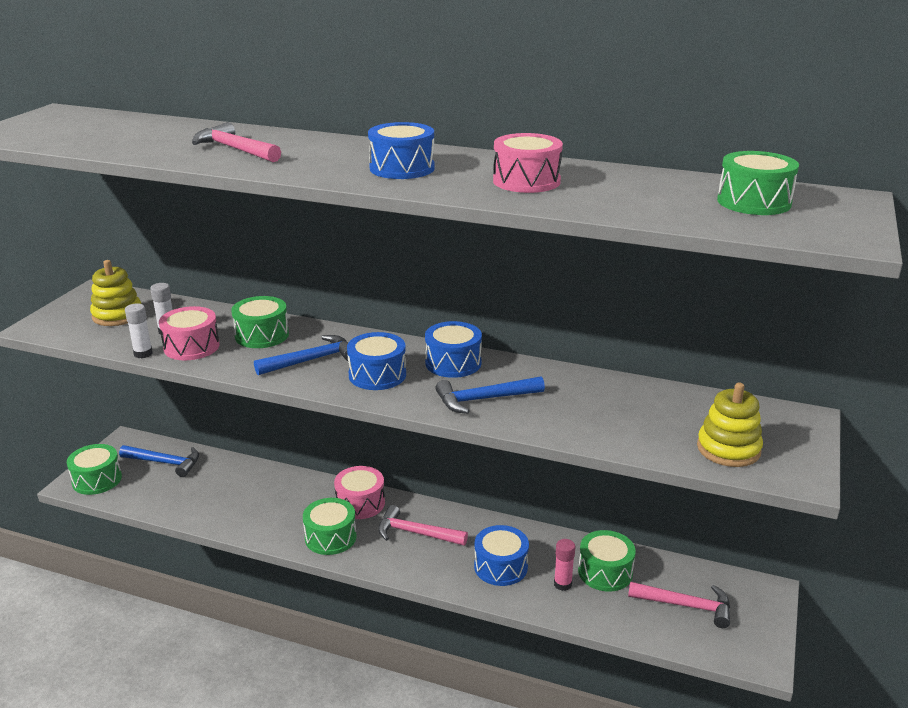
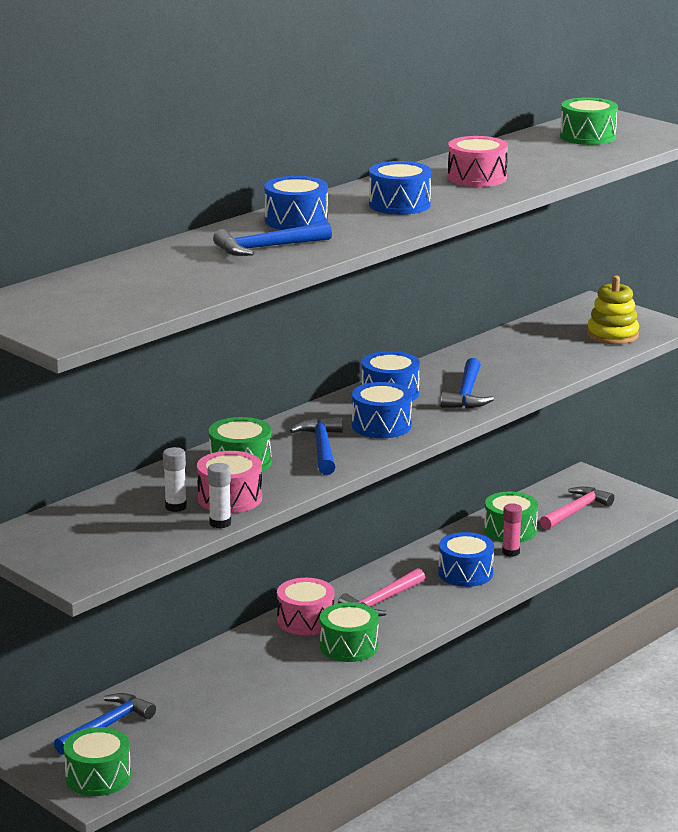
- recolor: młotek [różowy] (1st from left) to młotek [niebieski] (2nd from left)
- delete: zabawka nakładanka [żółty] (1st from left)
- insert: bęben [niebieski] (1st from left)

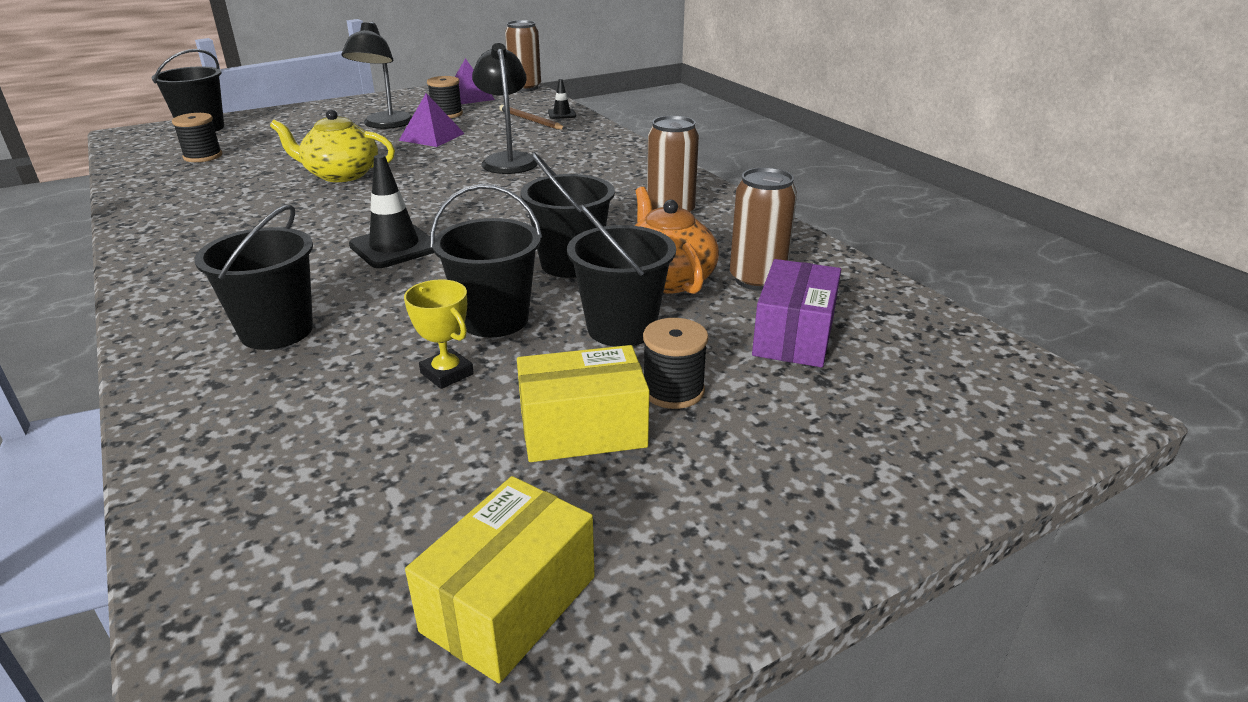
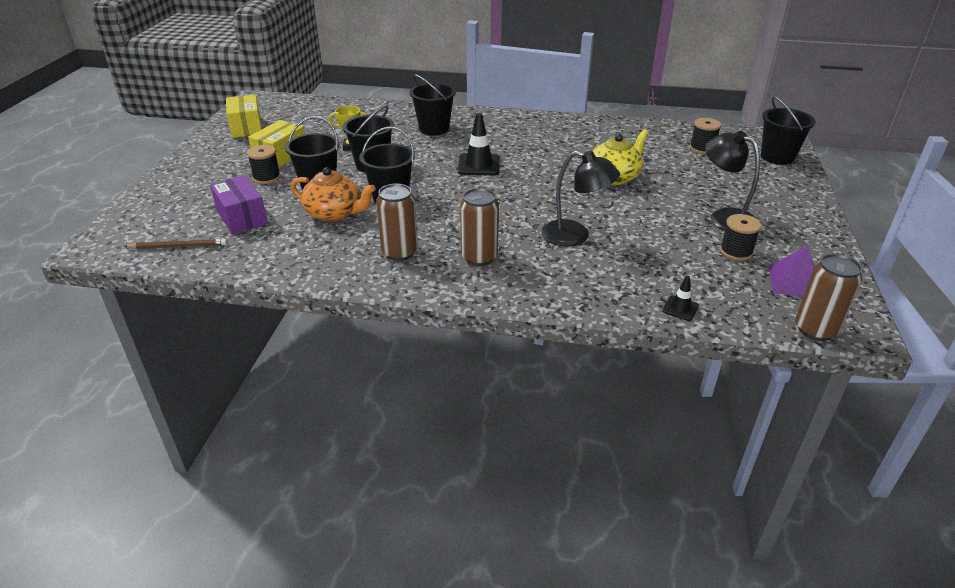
- delete: piramida [fioletowy] (1st from left)
- move: ołówek [brązowy]
- move: puszka [brązowy] (3rd from left in the first image) to puszka [brązowy] (2nd from left)

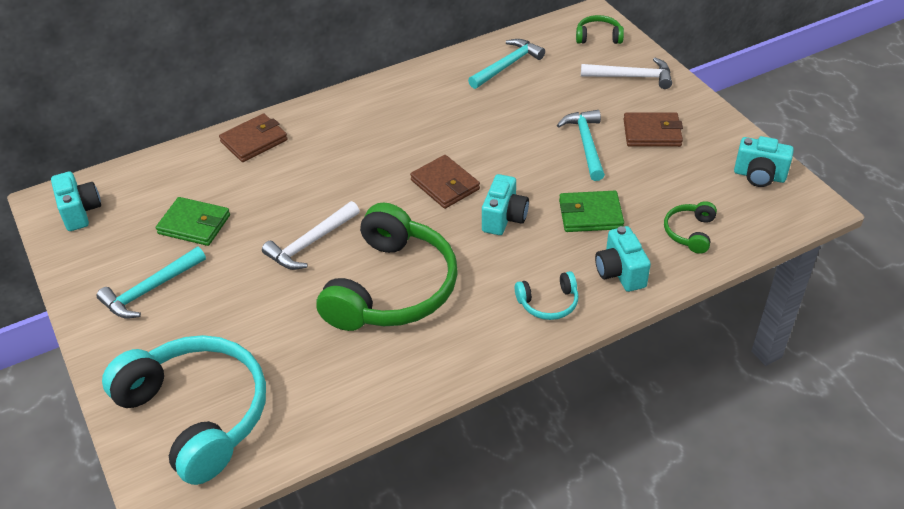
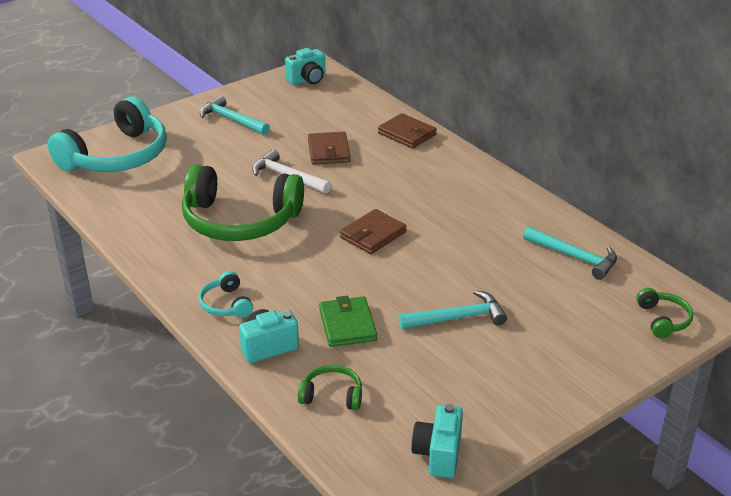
- delete: młotek [biały] (2nd from left)
- move: portfel [brązowy] (3rd from left in the first image) to portfel [brązowy] (1st from left)
- delete: aparat fotograficzny [turkusowy] (2nd from left)
- delete: portfel [zielony] (1st from left)

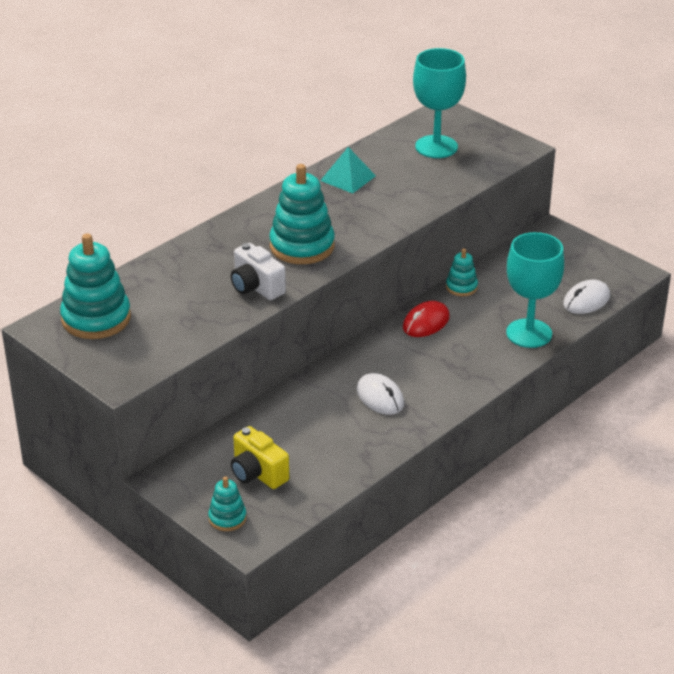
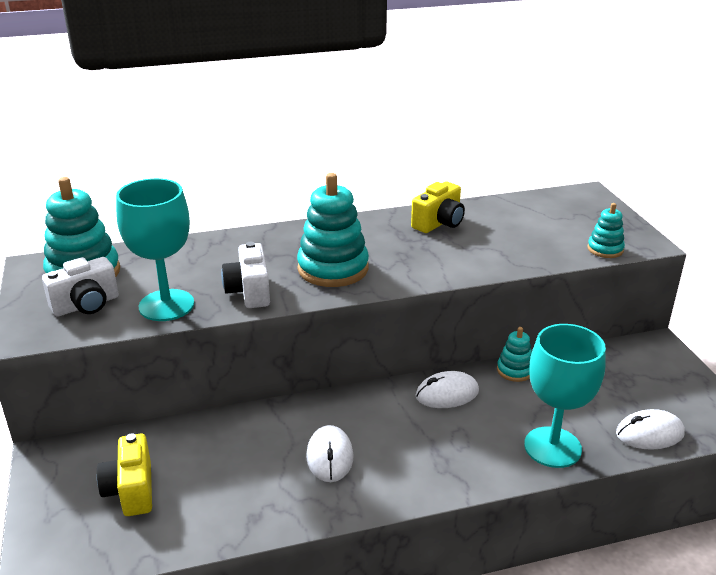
- move: kielich [turkusowy] (1st from left)
- replace: piramida [turkusowy] to aparat fotograficzny [żółty] (2nd from left)
- recolor: myszka [czerwony] to myszka [biały] (2nd from left)
- move: zabawka nakładanka [turkusowy] (2nd from left in the first image) to zabawka nakładanka [turkusowy] (4th from left)
- insert: aparat fotograficzny [biały] (1st from left)

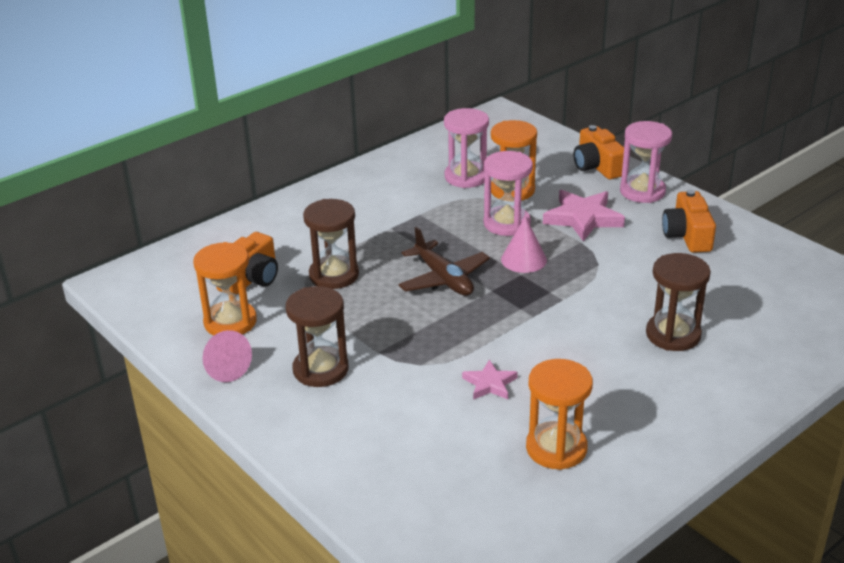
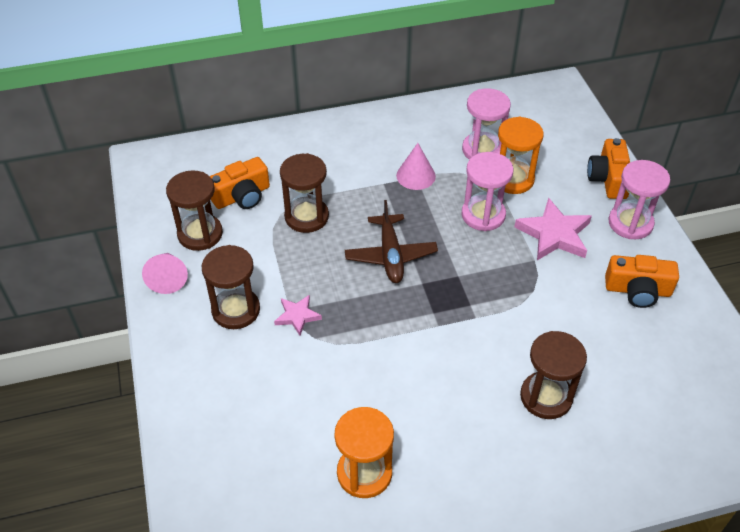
- rotate: aparat fotograficzny [pomarańczowy] (3rd from left) 105 degrees counterclockwise
- move: stożek [różowy] (2nd from left)
- recolor: klepsydra [pomarańczowy] (1st from left) to klepsydra [brązowy] (1st from left)
- move: gwiazda [różowy] (1st from left)

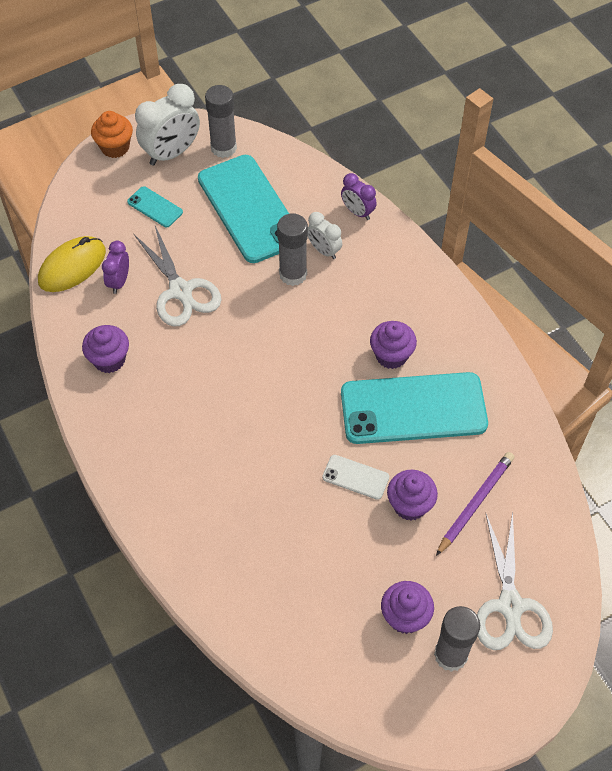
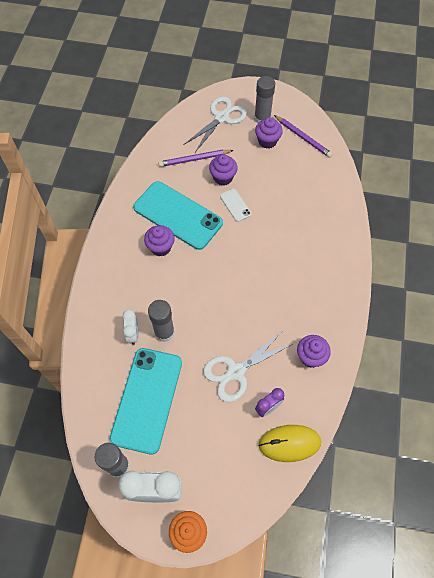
- delete: budzik [fioletowy] (2nd from left)
- delete: telefon [turkusowy] (1st from left)
- rotate: nożyczki [biały] (1st from left in the first image) 135 degrees counterclockwise
- insert: ołówek [fioletowy] (2nd from left)

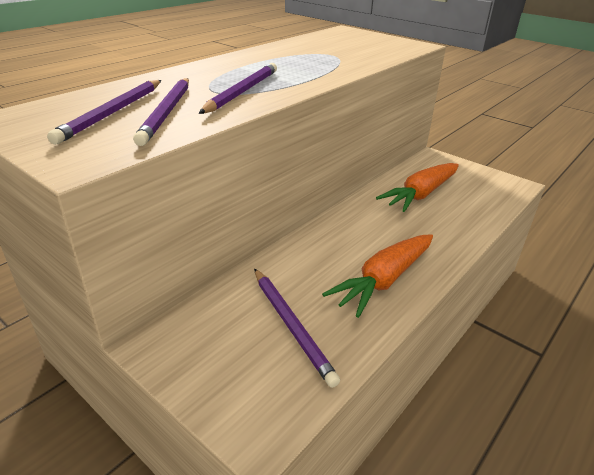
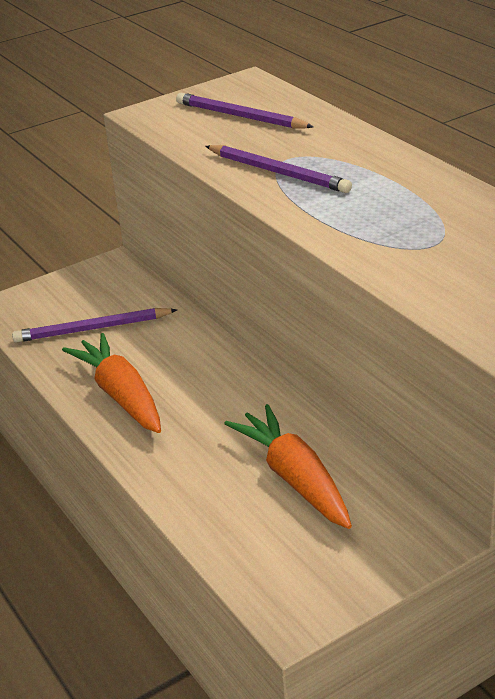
- delete: ołówek [fioletowy] (2nd from left)

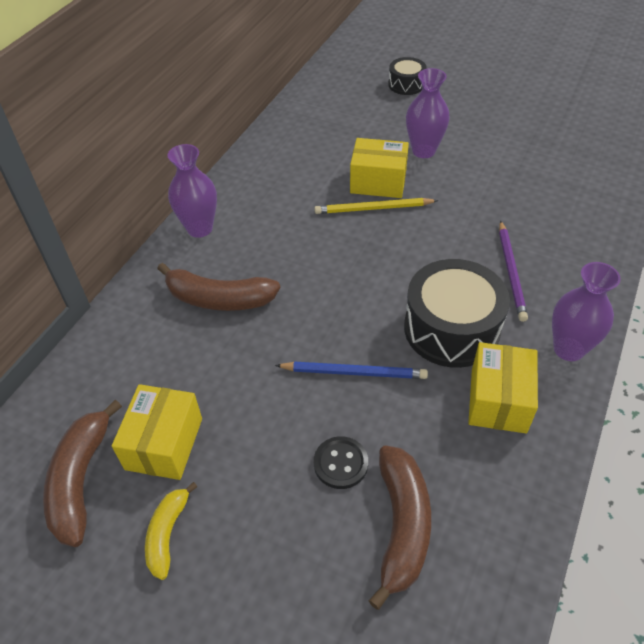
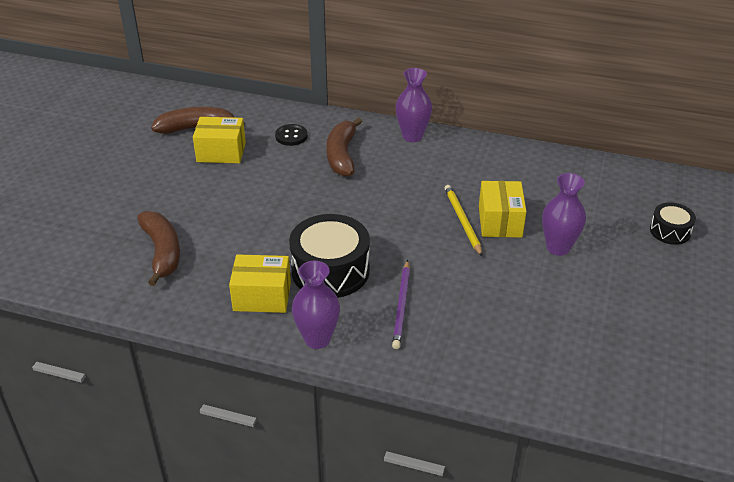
- rotate: ołówek [fioletowy] 75 degrees counterclockwise
- delete: ołówek [niebieski]
- move: guzik [czarny]
- rotate: banan [brązowy] (3rd from left in the first image) 105 degrees counterclockwise
- delete: banan [żółty]

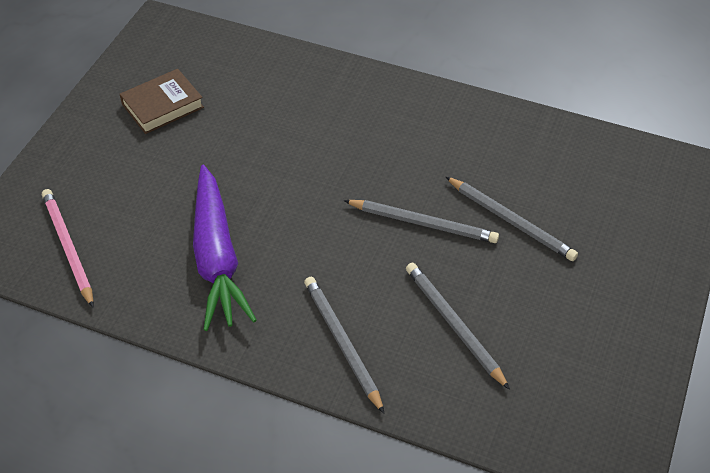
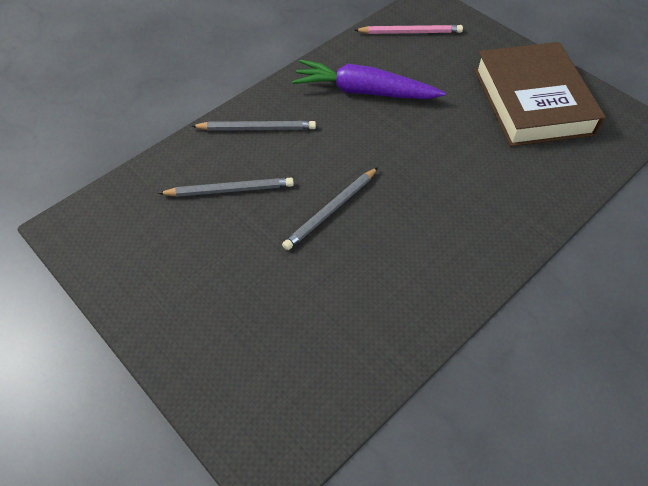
- resize: książka [brązowy] x2.05
- delete: ołówek [szary] (4th from left)

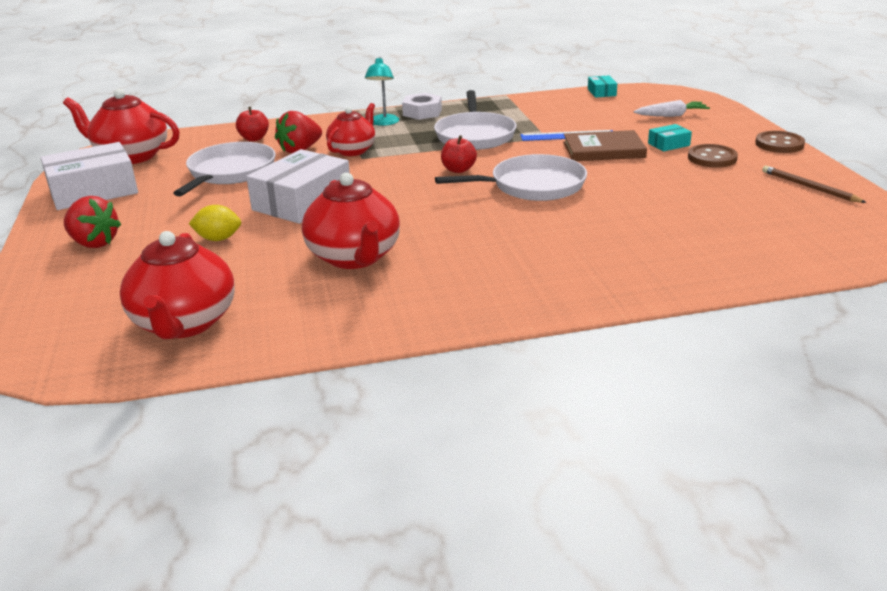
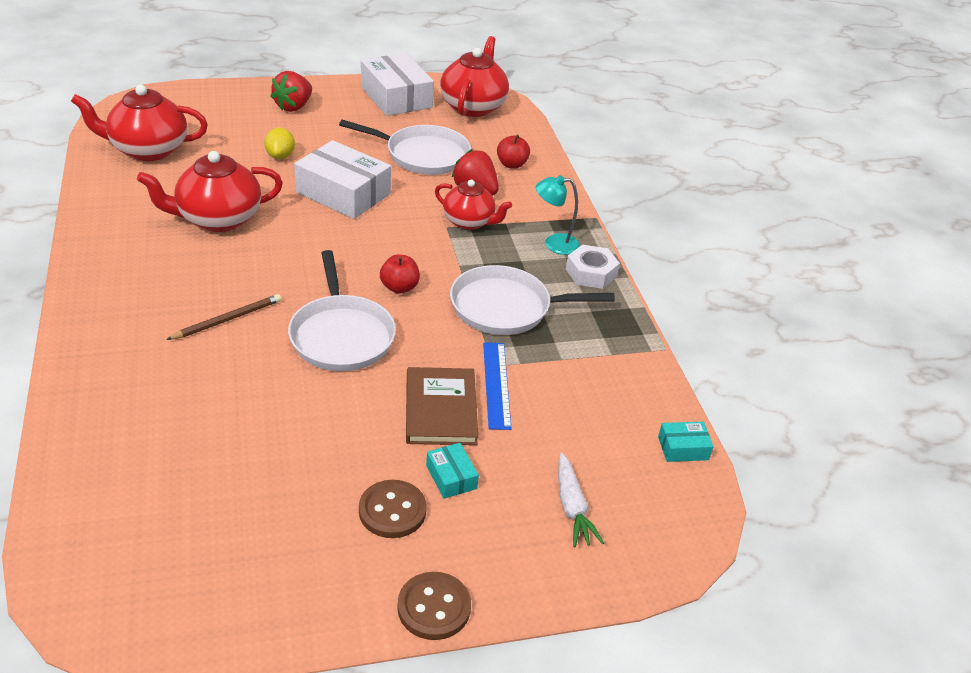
- move: ołówek [brązowy]

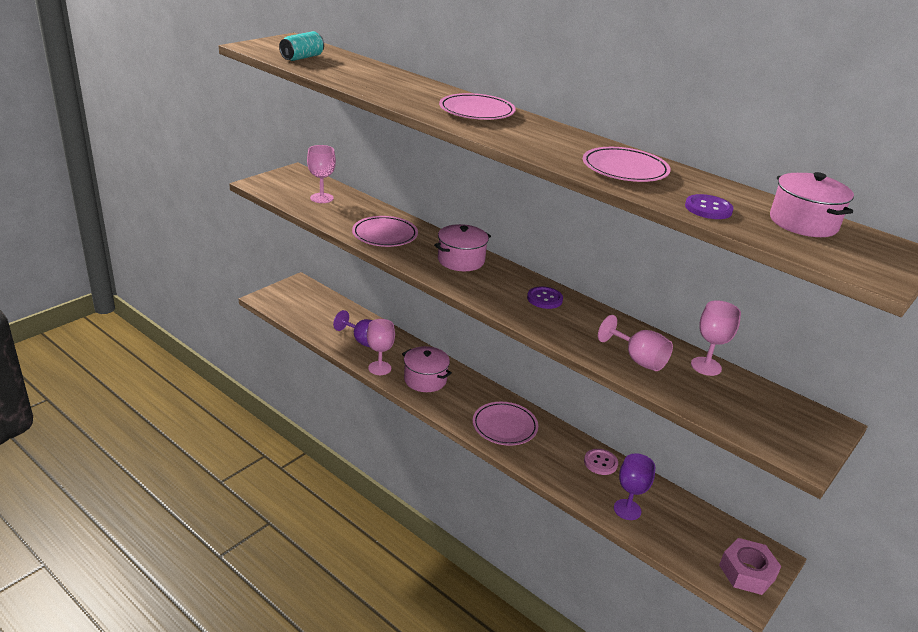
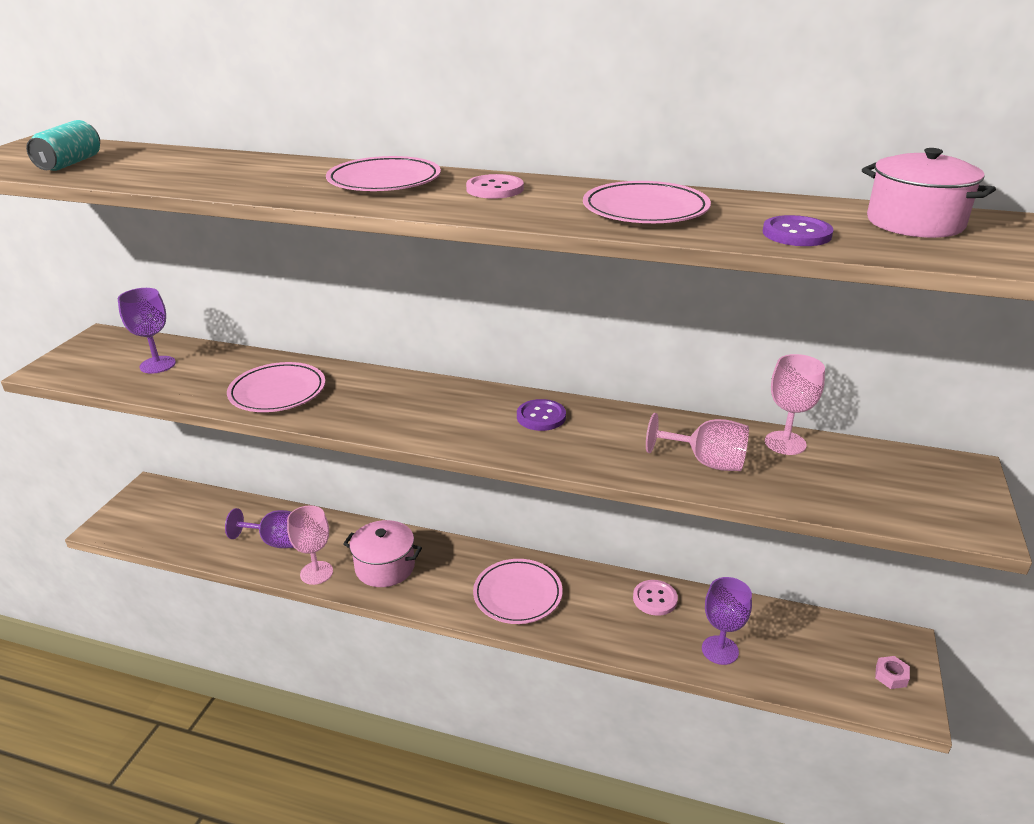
- recolor: kielich [różowy] (1st from left) to kielich [fioletowy] (1st from left)
- delete: garnek [różowy] (2nd from left)
- resize: nakrętka [różowy] x0.48
- insert: guzik [różowy] (1st from left)

